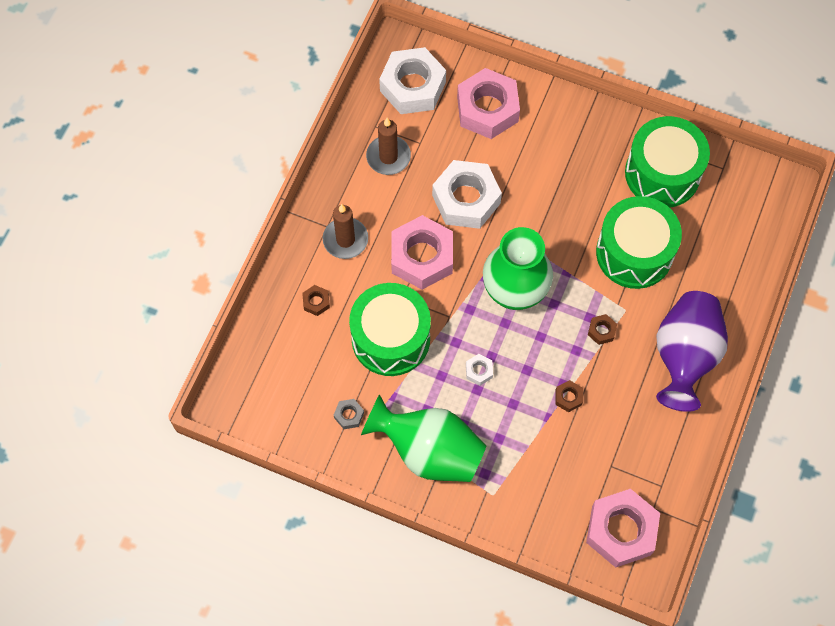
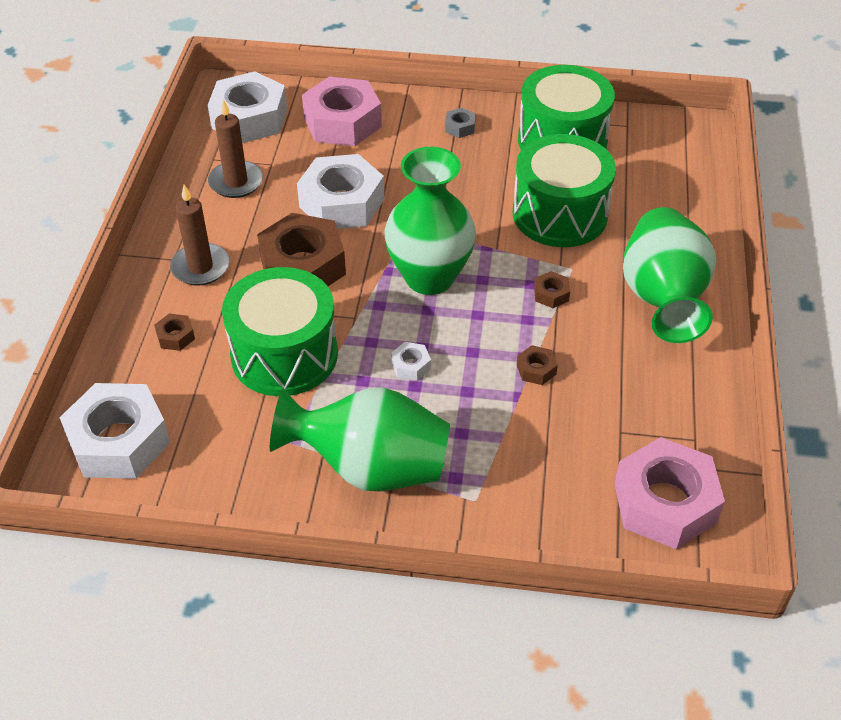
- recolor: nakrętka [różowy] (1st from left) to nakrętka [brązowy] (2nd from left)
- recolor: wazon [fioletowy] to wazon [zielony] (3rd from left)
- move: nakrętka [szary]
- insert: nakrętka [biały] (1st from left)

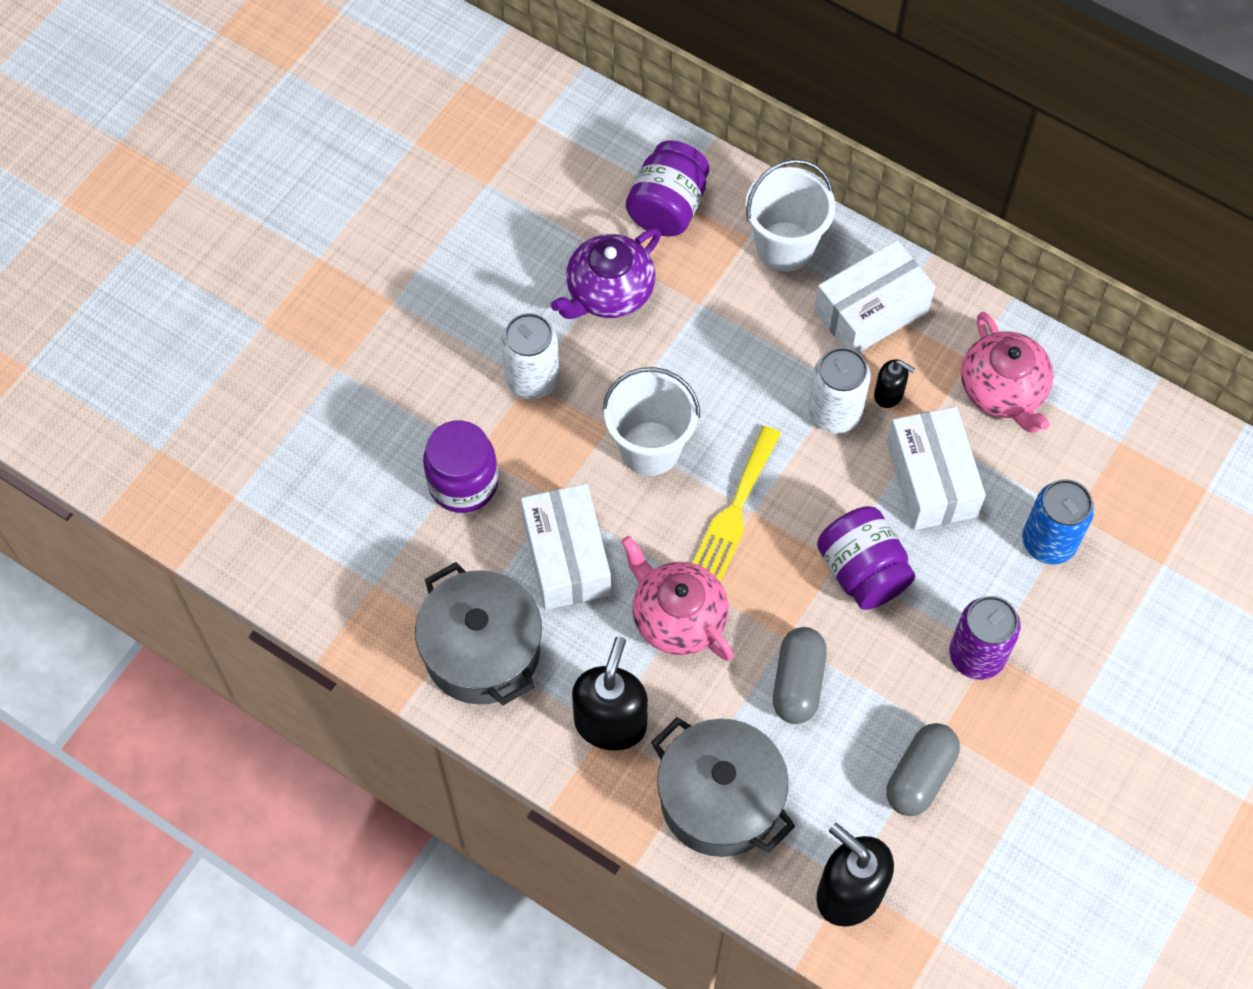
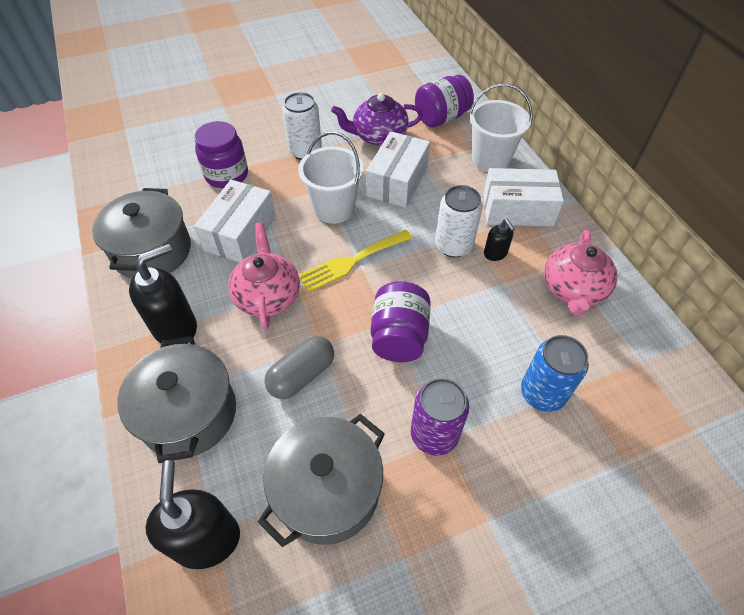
- move: pudełko [biały] (3rd from left in the first image) to pudełko [biały] (2nd from left)
- replace: kapsułka [szary] (2nd from left) to garnek [szary] (3rd from left)

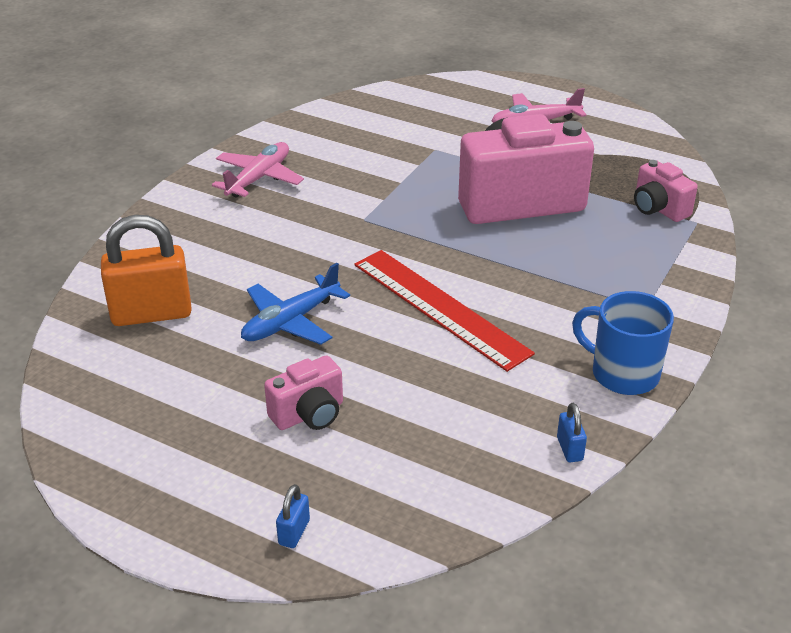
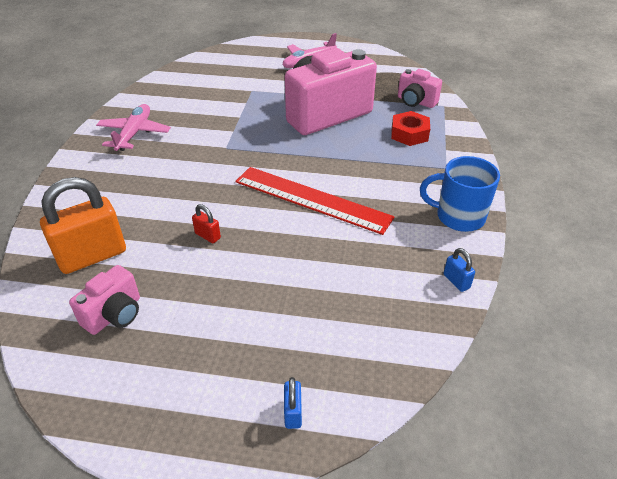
- replace: samolot [niebieski] to kłódka [czerwony]
- move: aparat fotograficzny [różowy] (1st from left)
- insert: nakrętka [czerwony]

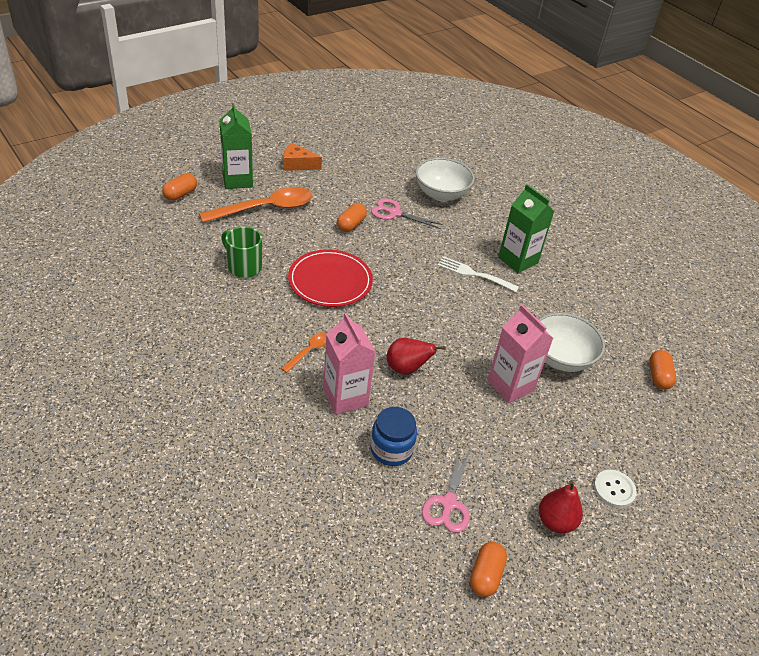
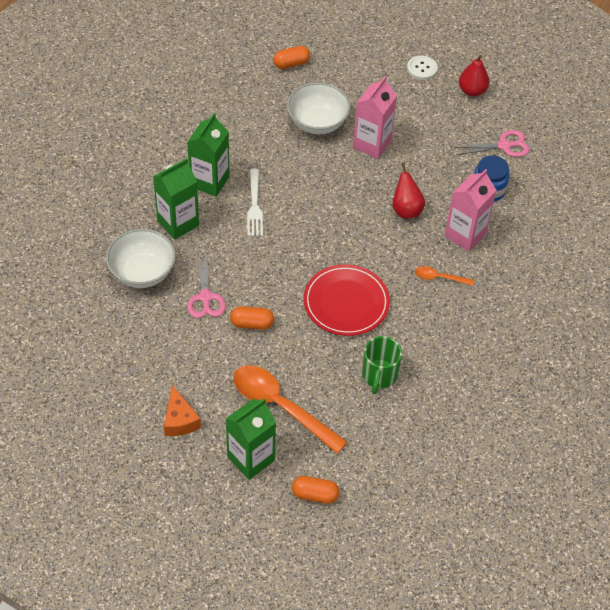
- delete: kapsułka [pomarańczowy] (3rd from left)
- insert: karton mleka [zielony] (1st from left)

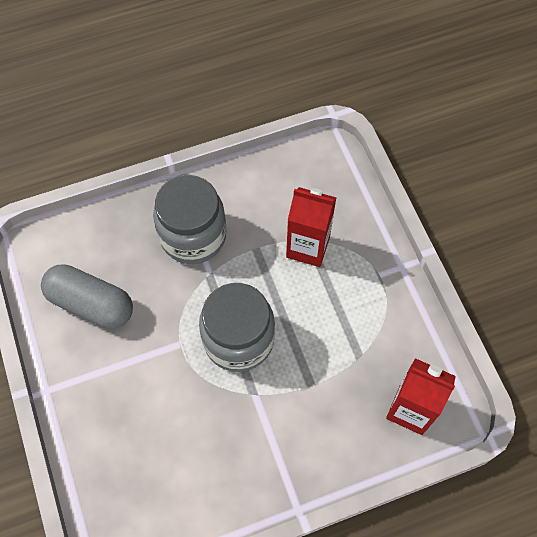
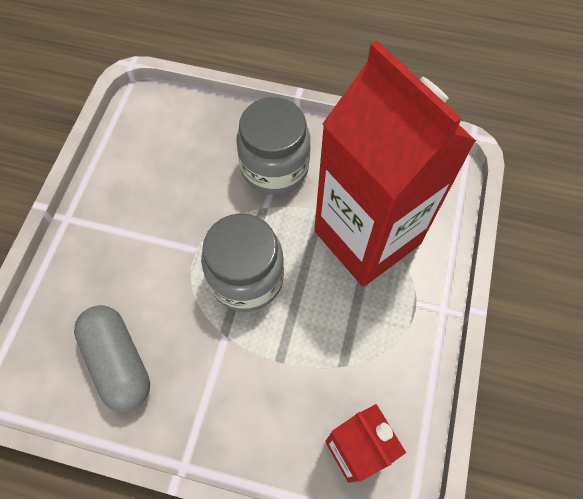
- resize: karton mleka [czerwony] (1st from left in the first image) x2.02
- move: kapsułka [szary]

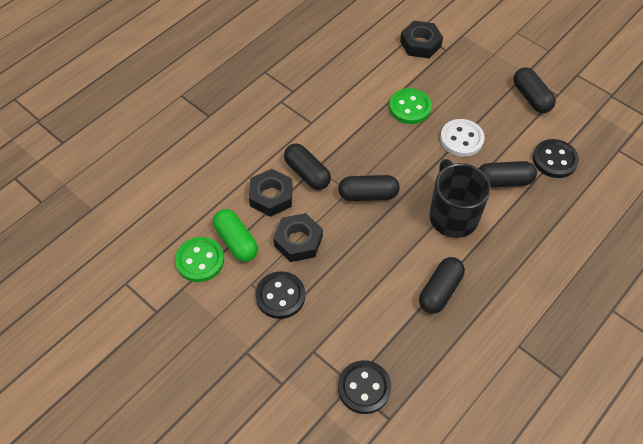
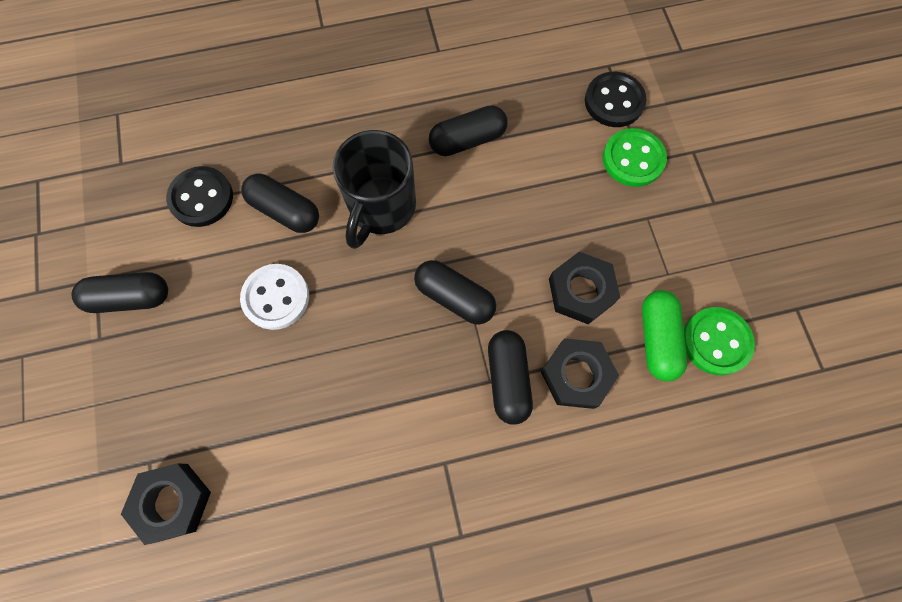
- rotate: kapsułka [czarny] (5th from left in the first image) 75 degrees clockwise
- move: guzik [zielony] (2nd from left in the first image) to guzik [zielony] (1st from left)
- delete: guzik [czarny] (1st from left)

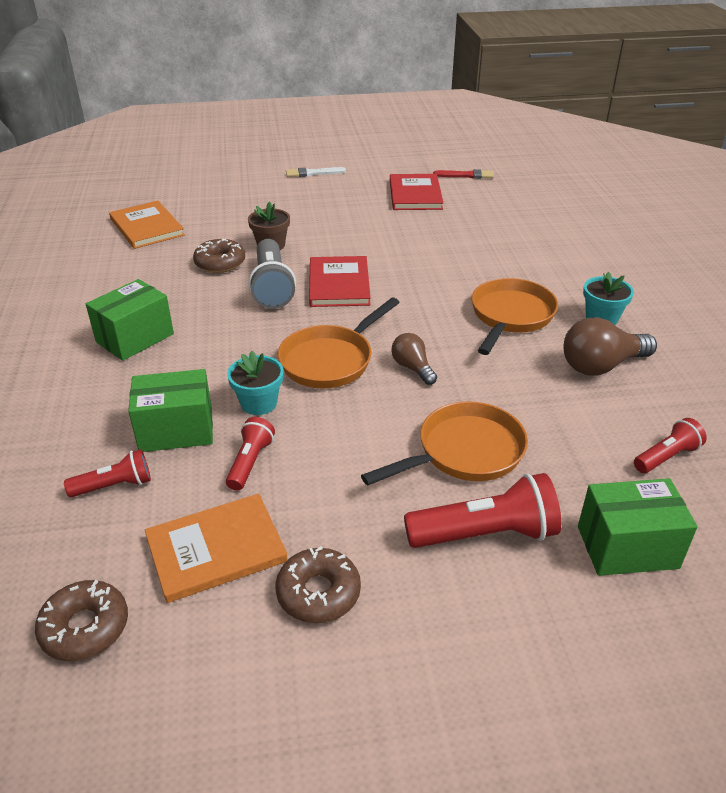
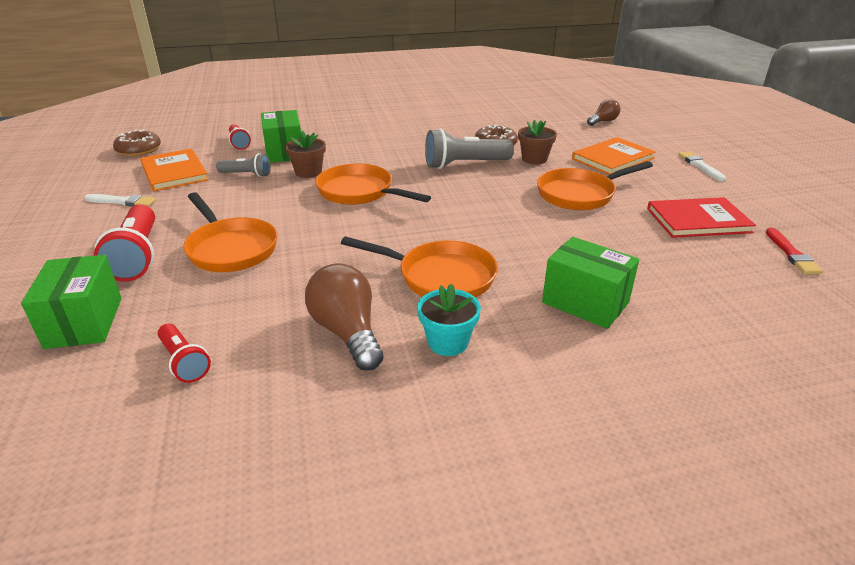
- move: książka [pomarańczowy] (1st from left in the first image) to książka [pomarańczowy] (2nd from left)
- delete: książka [czerwony] (1st from left)
- move: pudełko [zielony] (1st from left in the first image) to pudełko [zielony] (3rd from left)
- move: żarówka [brązowy] (1st from left in the first image) to żarówka [brązowy] (2nd from left)
- recolor: doniczka [turkusowy] (1st from left) to doniczka [brązowy] (1st from left)
- recolor: latarka [czerwony] (2nd from left) to latarka [szary] (1st from left)
- replace: donut [brązowy] (3rd from left) to pędzel [biały] (1st from left)
- insert: patelnia [pomarańczowy] (4th from left)

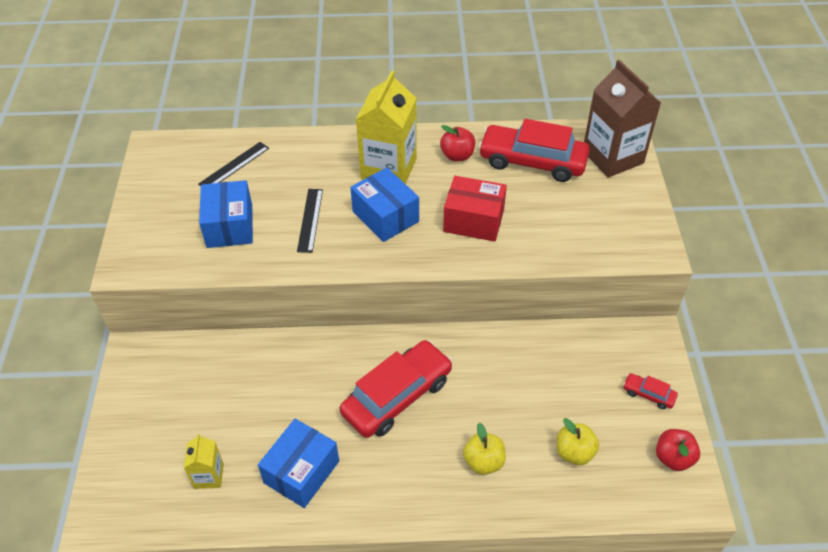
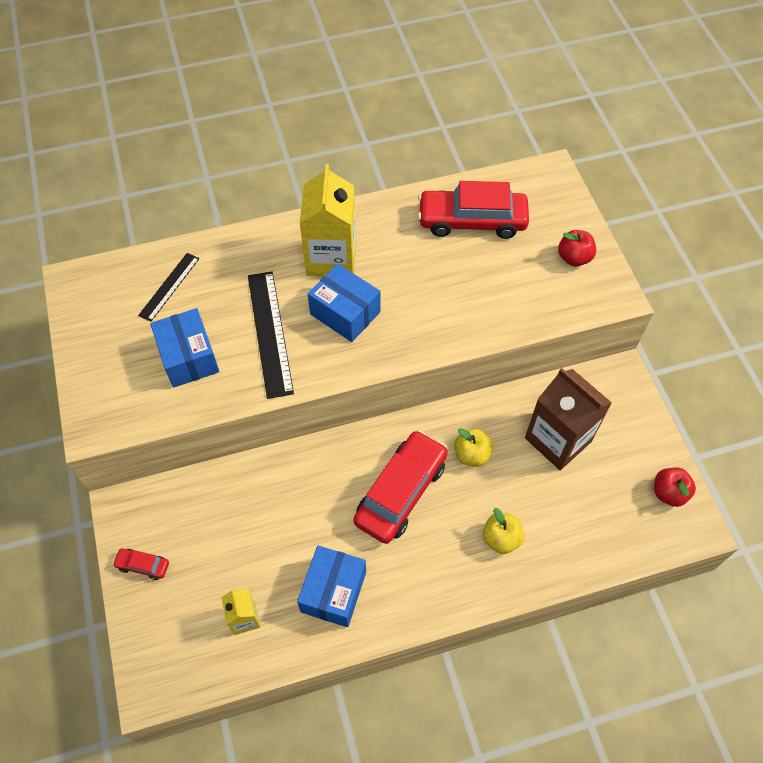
- move: karton mleka [brązowy]
- move: jabłko [czerwony] (1st from left)
- delete: pudełko [czerwony]
- resize: linijka [czarny] (2nd from left) x1.66
- move: samochód [czerwony] (3rd from left in the first image) to samochód [czerwony] (1st from left)
- move: jabłko [żółty] (2nd from left in the first image) to jabłko [żółty] (1st from left)

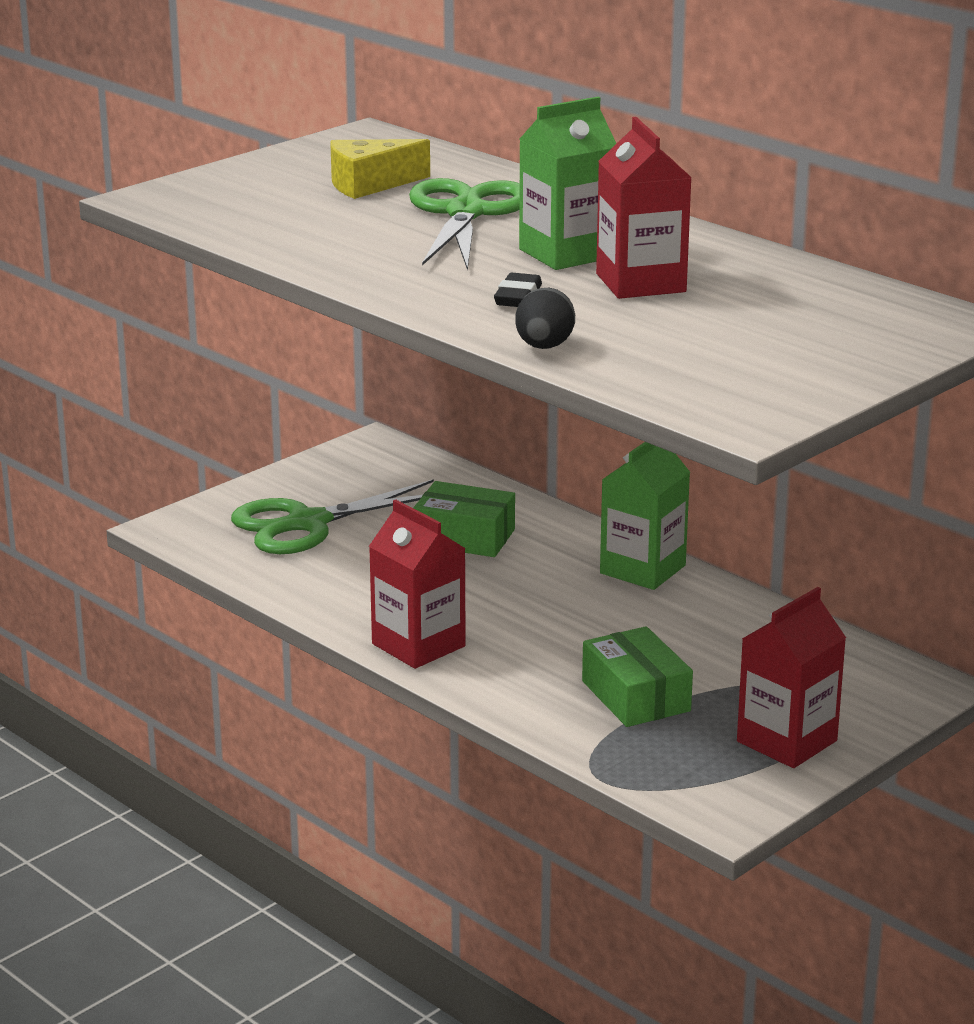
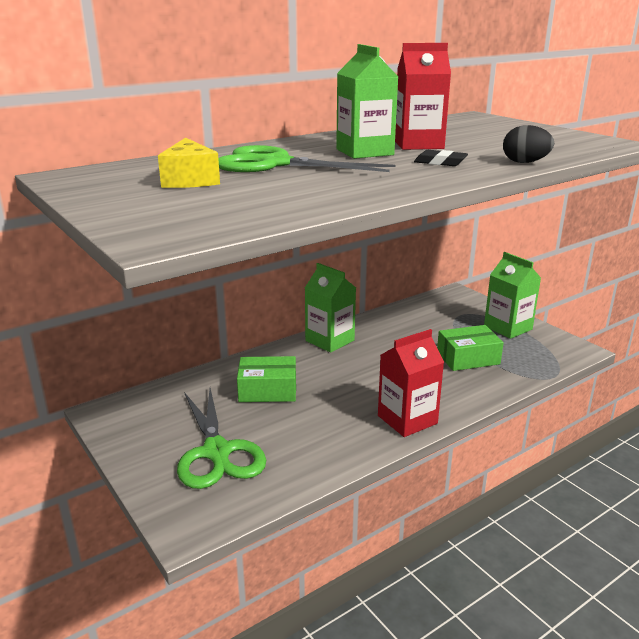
- rotate: pudełko [zielony] (1st from left) 60 degrees clockwise
- recolor: karton mleka [czerwony] (3rd from left) to karton mleka [zielony] (3rd from left)

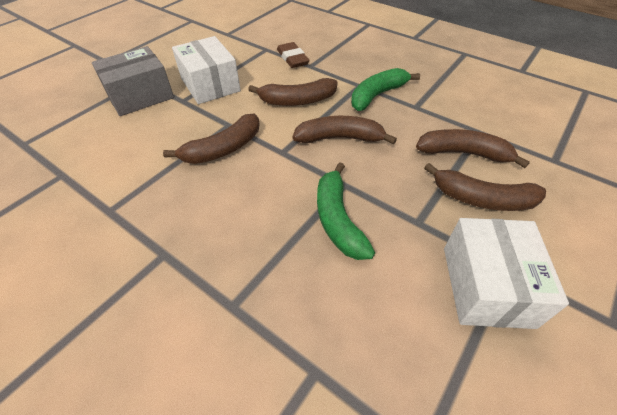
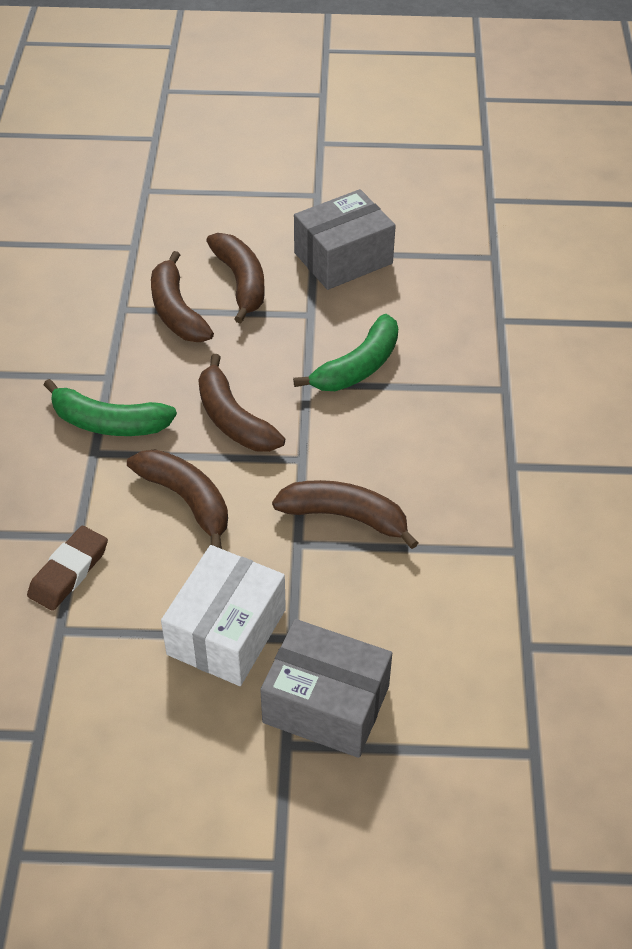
- recolor: pudełko [biały] (2nd from left) to pudełko [szary] (2nd from left)

